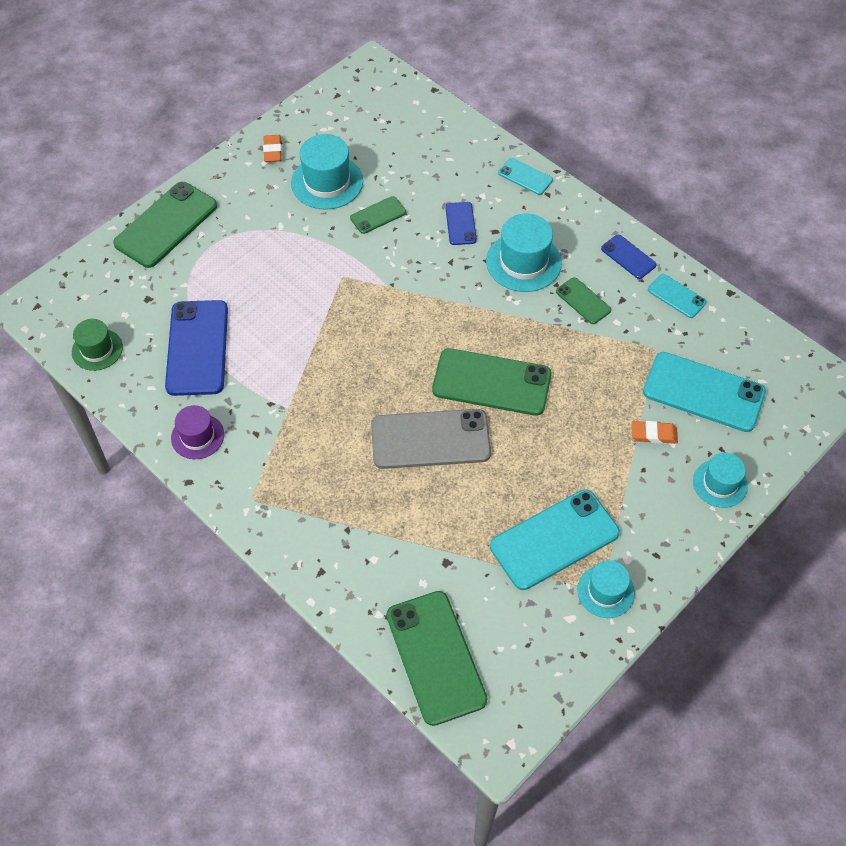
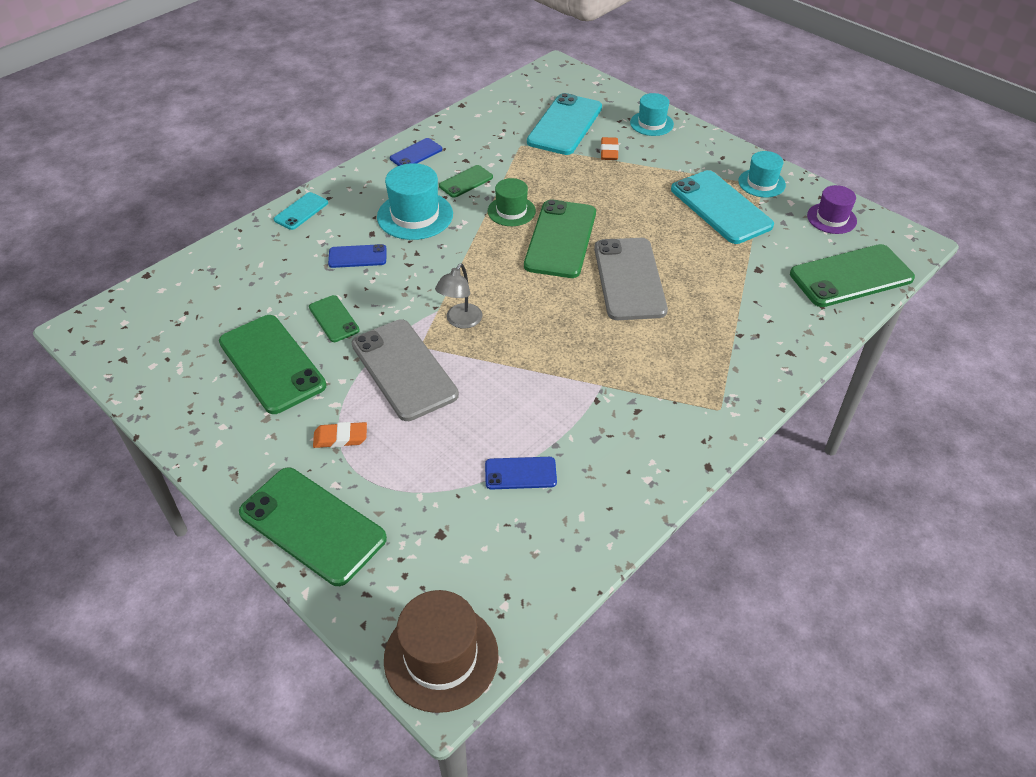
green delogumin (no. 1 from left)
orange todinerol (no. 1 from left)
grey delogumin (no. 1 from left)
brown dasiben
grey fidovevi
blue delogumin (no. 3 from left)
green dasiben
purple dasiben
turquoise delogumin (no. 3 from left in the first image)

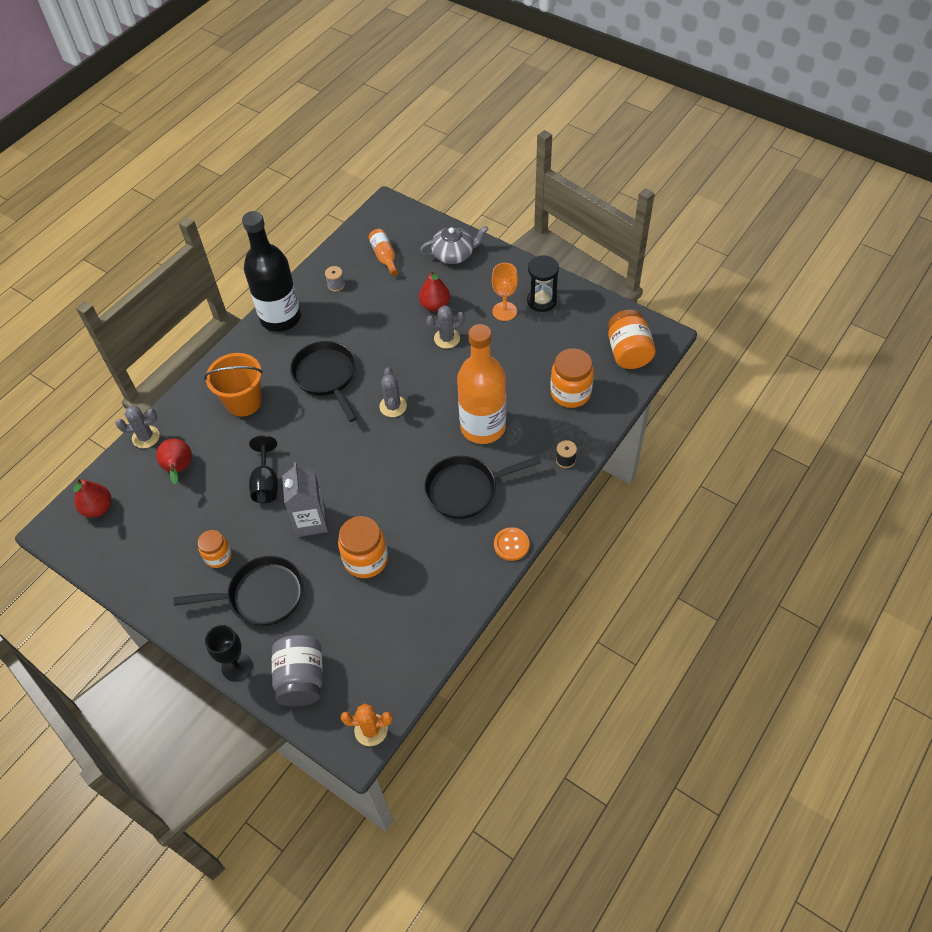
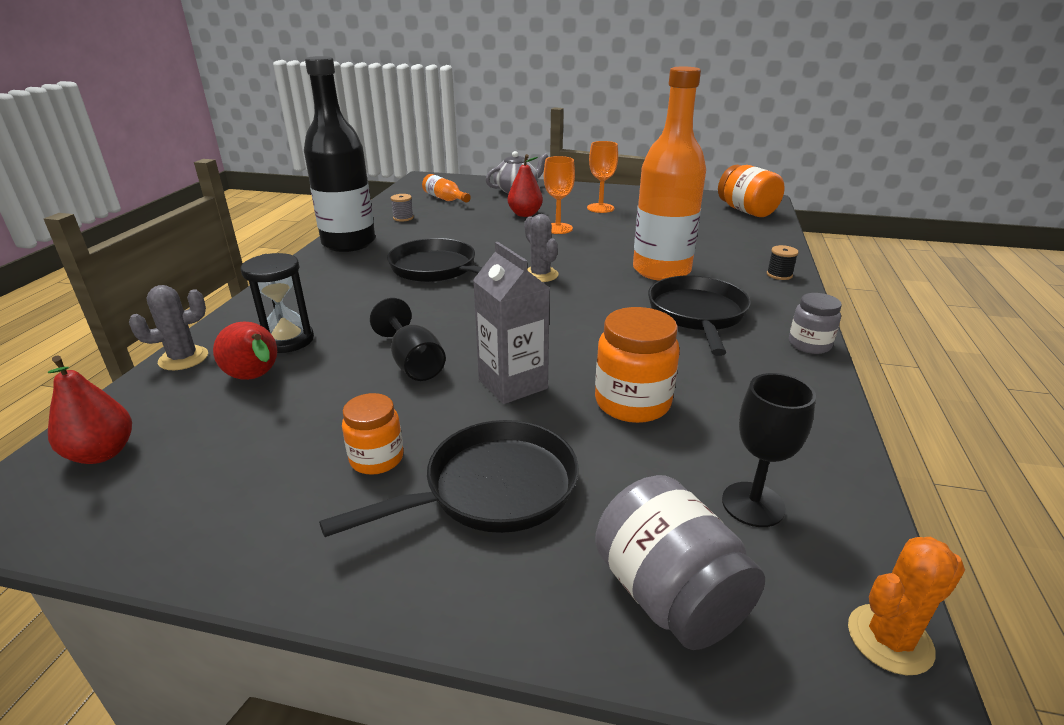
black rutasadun
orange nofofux (no. 1 from left)
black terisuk (no. 3 from left)
black nofofux (no. 2 from left)
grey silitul (no. 2 from left)
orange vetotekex
orange silitul (no. 3 from left in the first image)

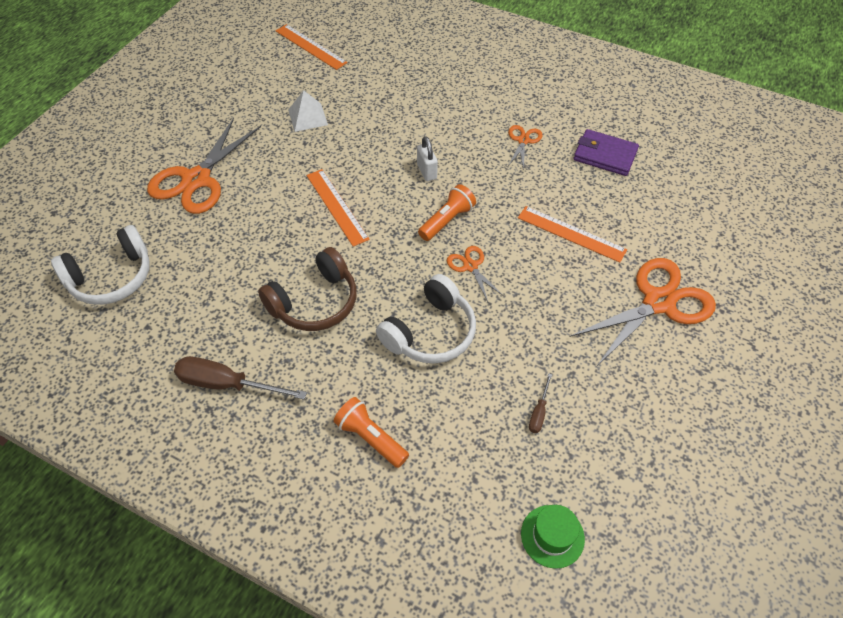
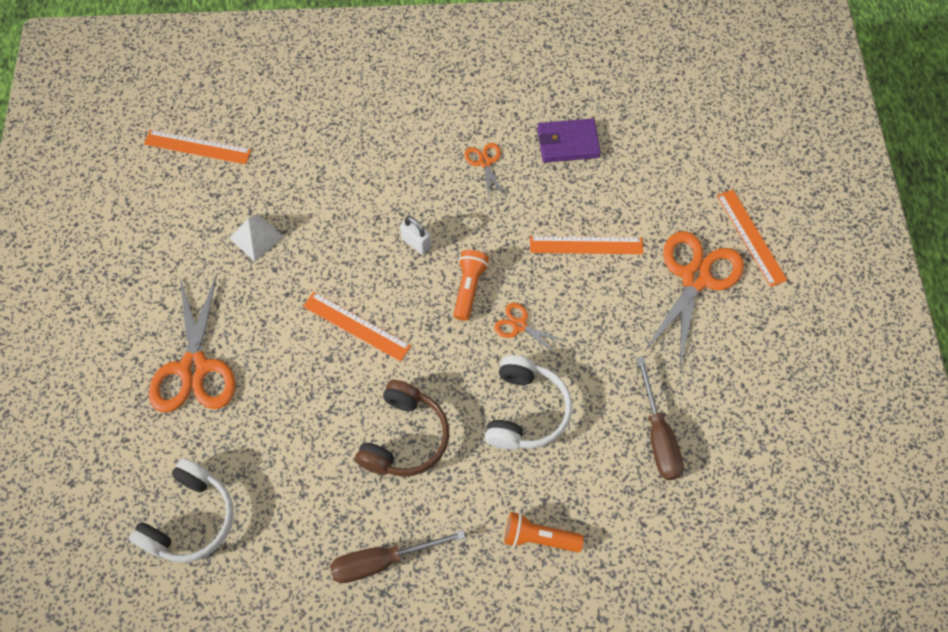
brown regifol (no. 2 from left)
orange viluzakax (no. 4 from left)
green dasiben

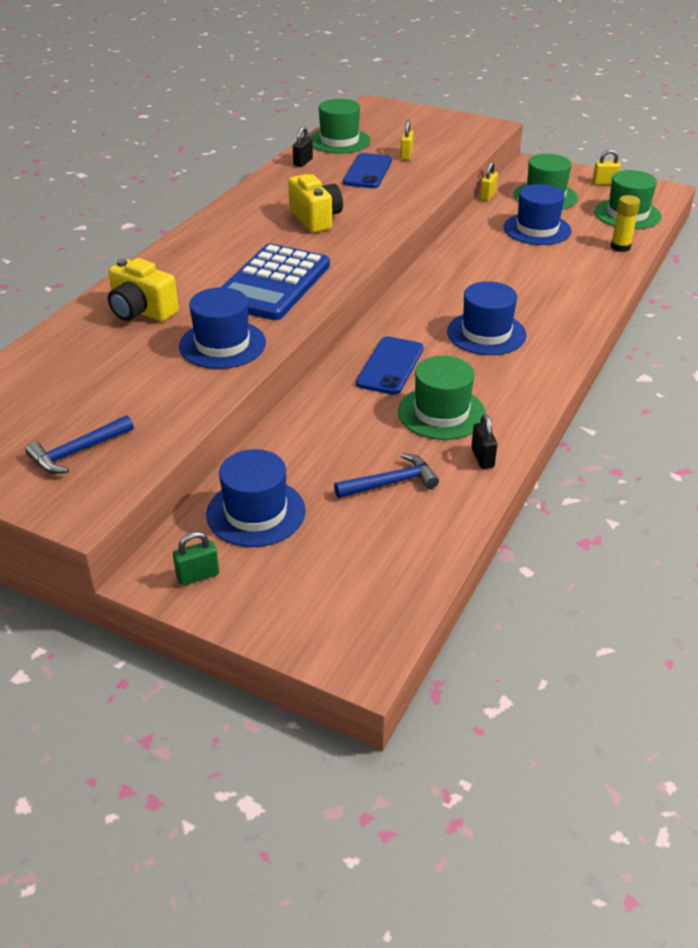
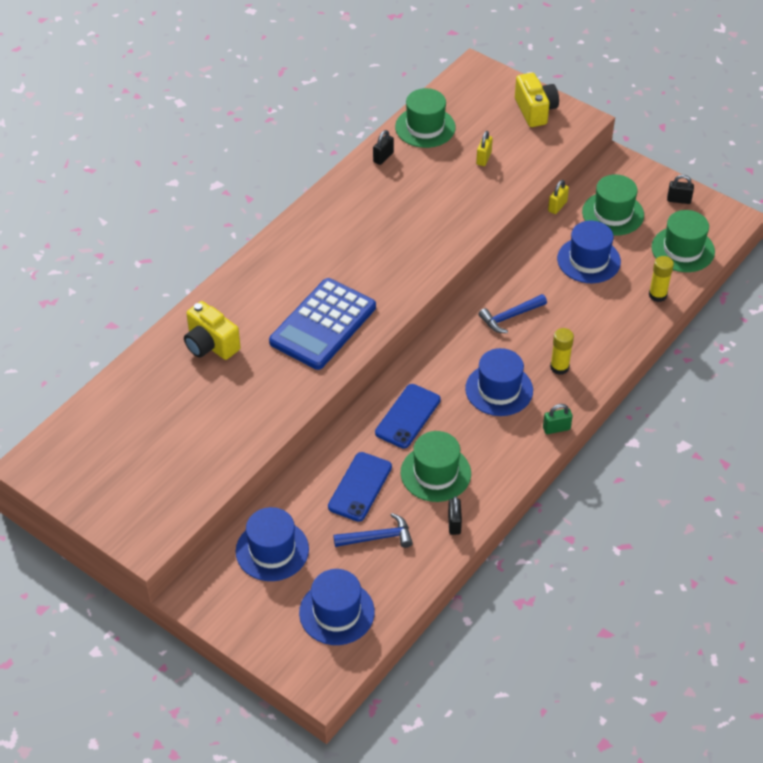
blue dasiben (no. 2 from left)
blue delogumin (no. 1 from left)
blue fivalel (no. 2 from left)
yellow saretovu (no. 2 from left)
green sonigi
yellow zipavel (no. 1 from left)
black sonigi (no. 3 from left)

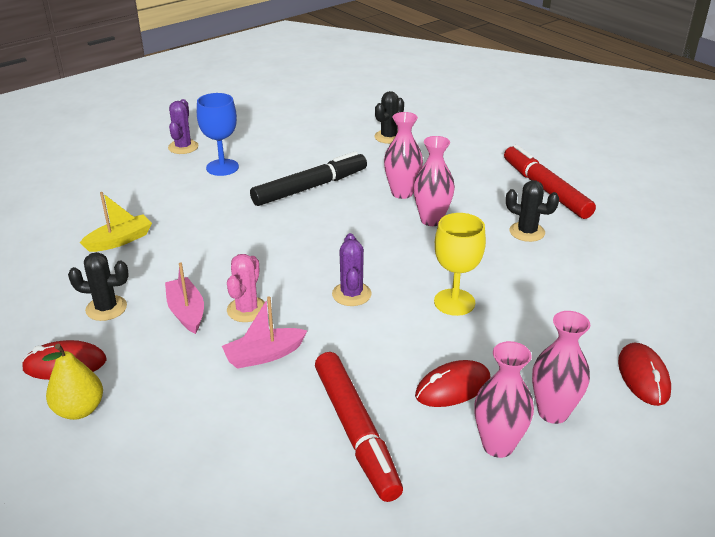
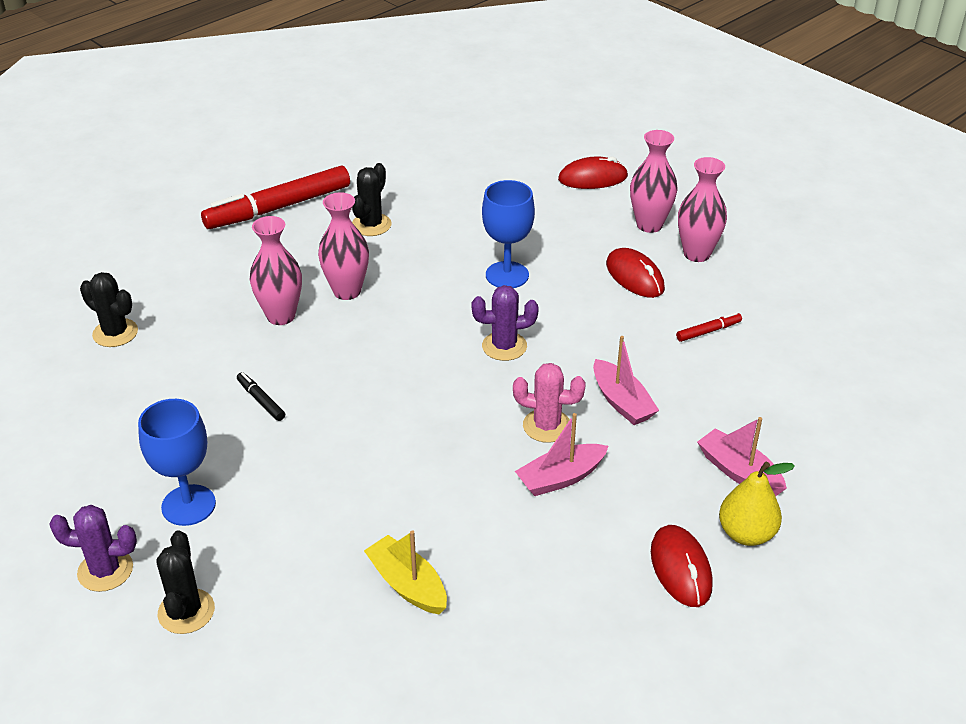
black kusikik (no. 2 from left)
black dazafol
blue nofofux (no. 2 from left)
red dazafol (no. 2 from left)
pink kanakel (no. 3 from left)

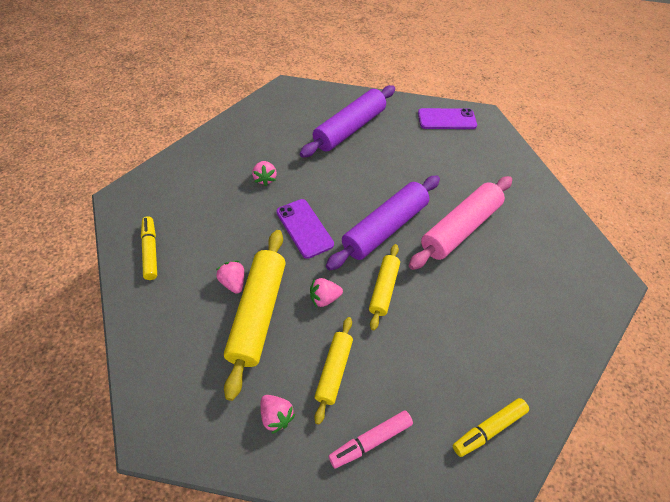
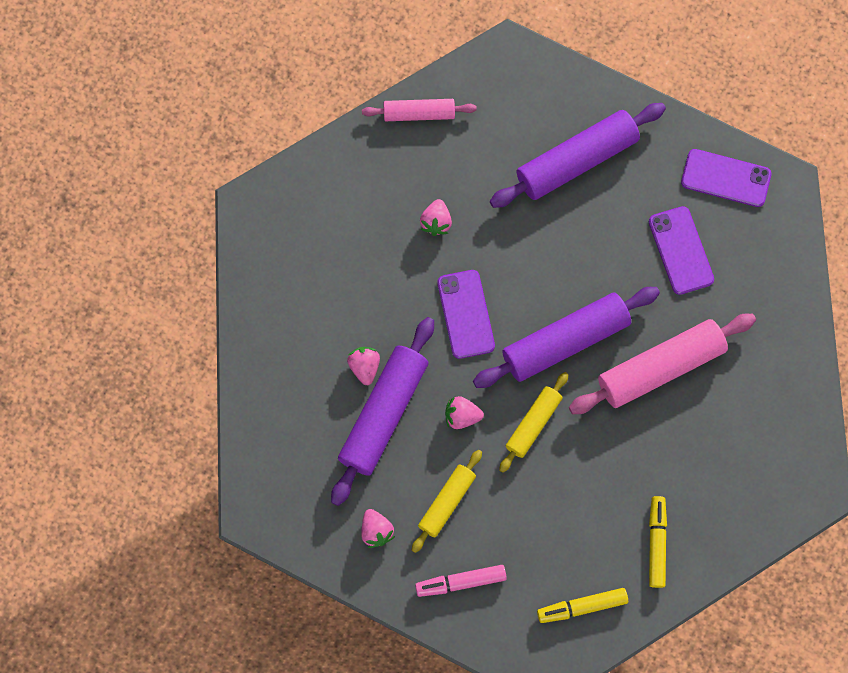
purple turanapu (no. 1 from left)
pink turanapu (no. 1 from left)
purple delogumin (no. 2 from left)
yellow dazafol (no. 2 from left)

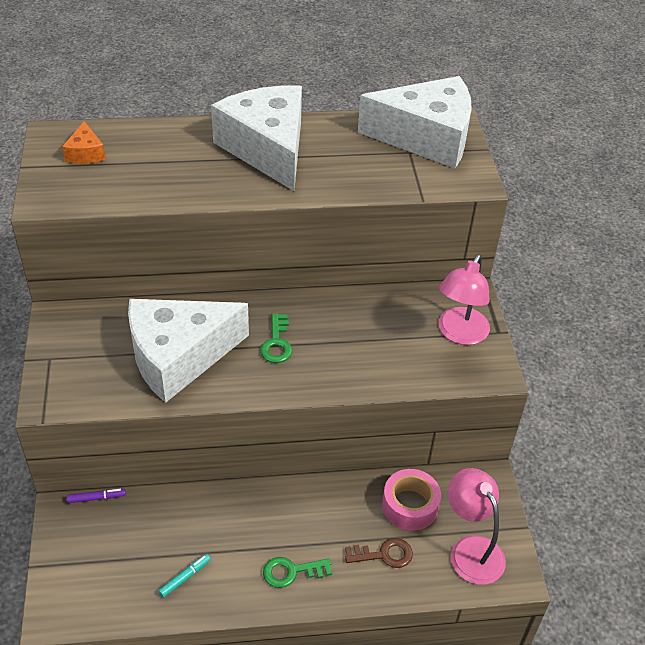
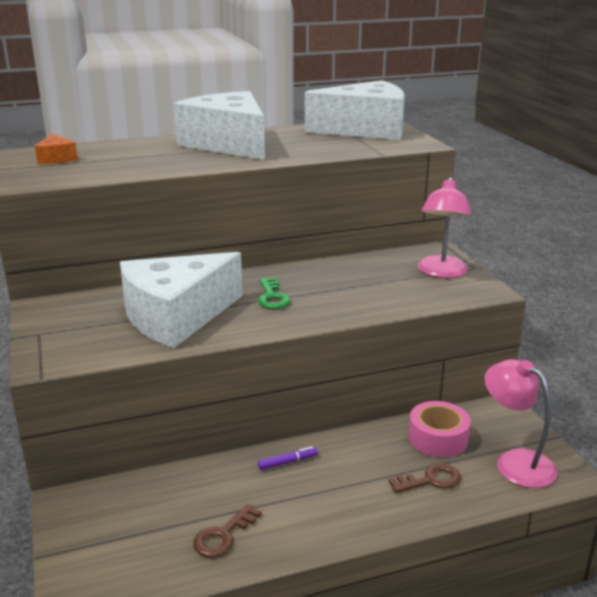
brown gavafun (no. 1 from left)
purple dazafol
green gavafun (no. 2 from left in the first image)

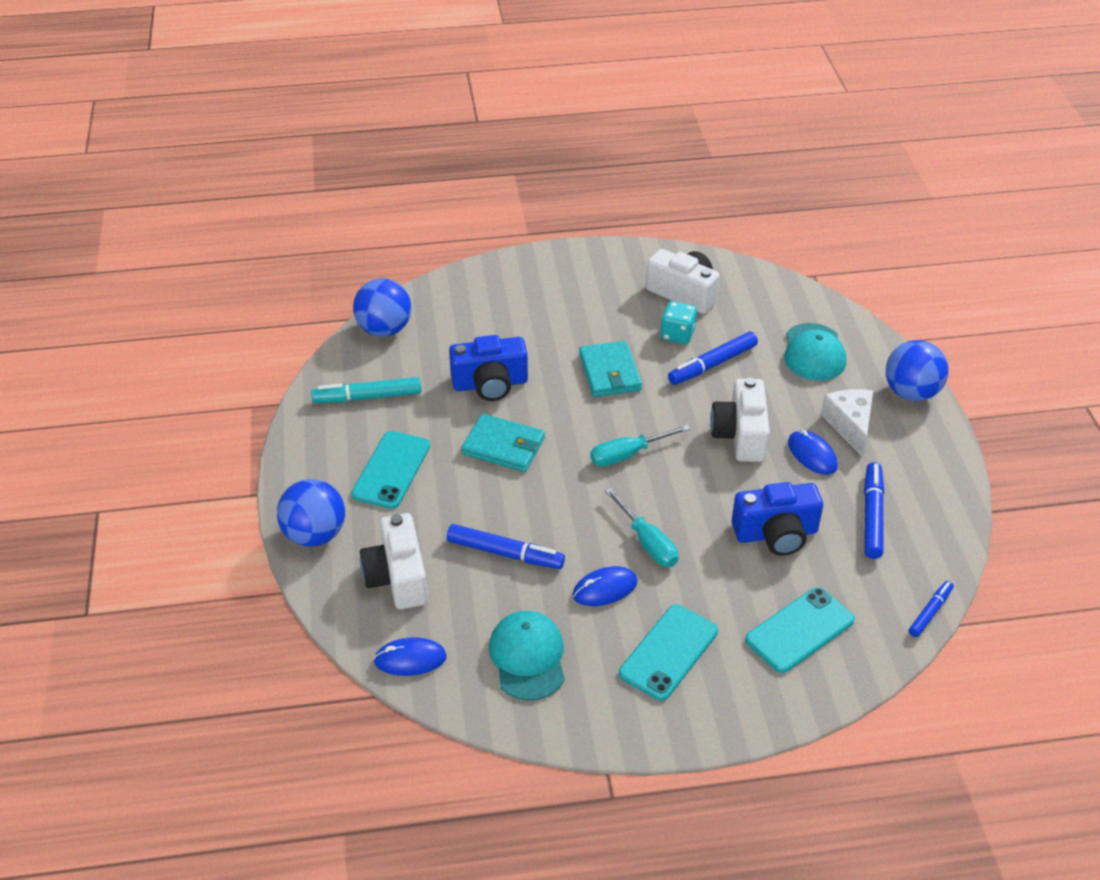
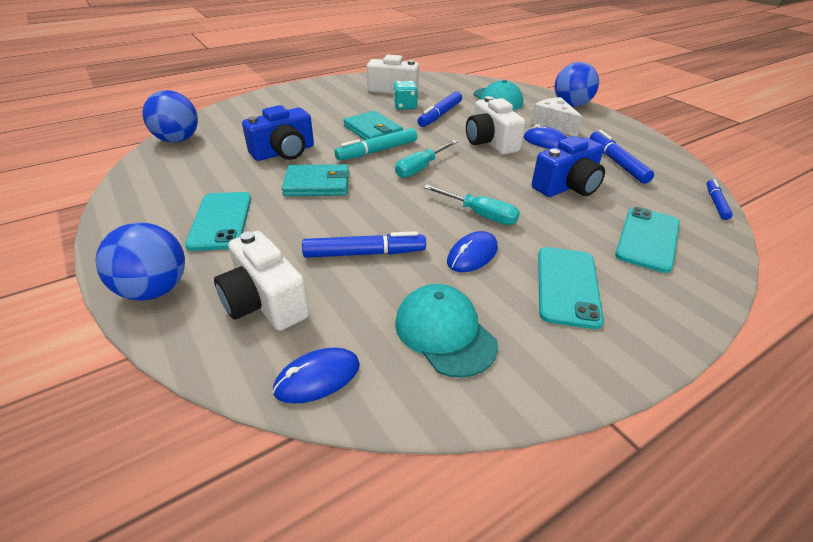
turquoise dazafol

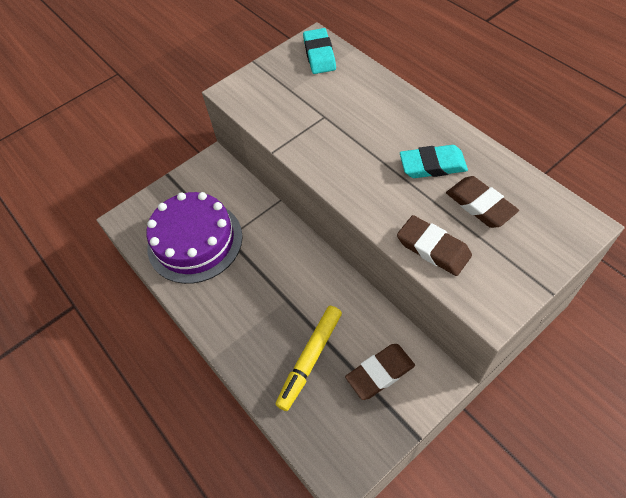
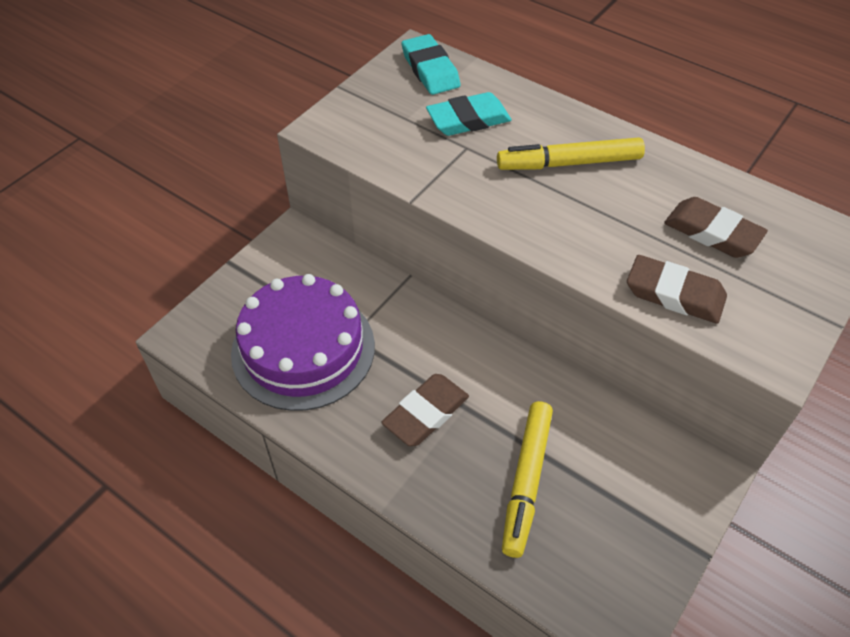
brown todinerol (no. 1 from left)
turquoise todinerol (no. 2 from left)
yellow dazafol (no. 2 from left)

